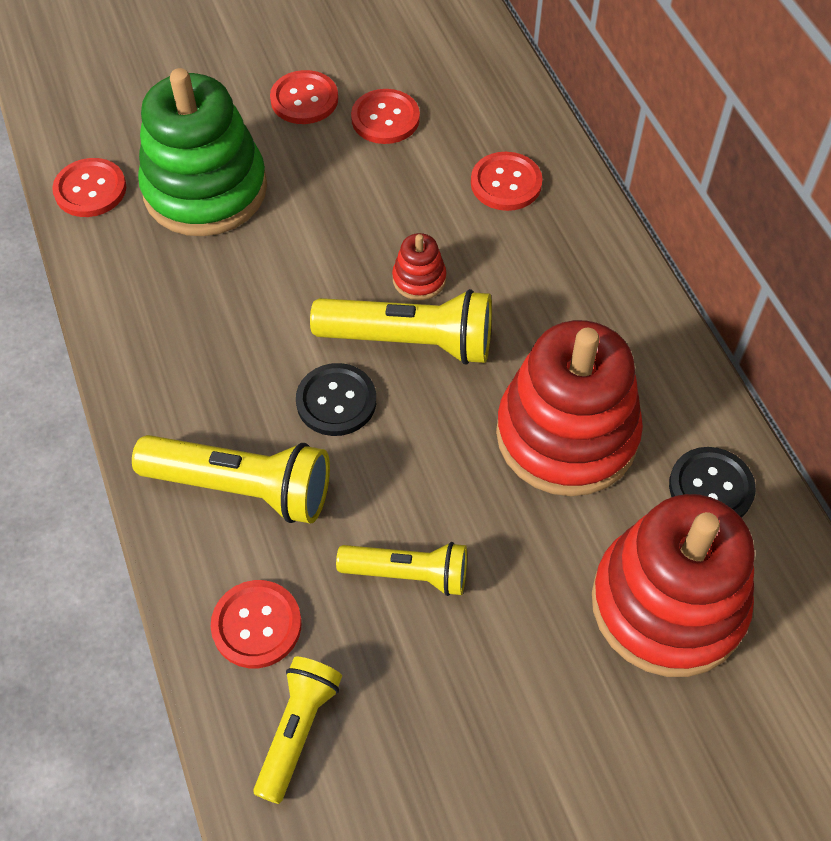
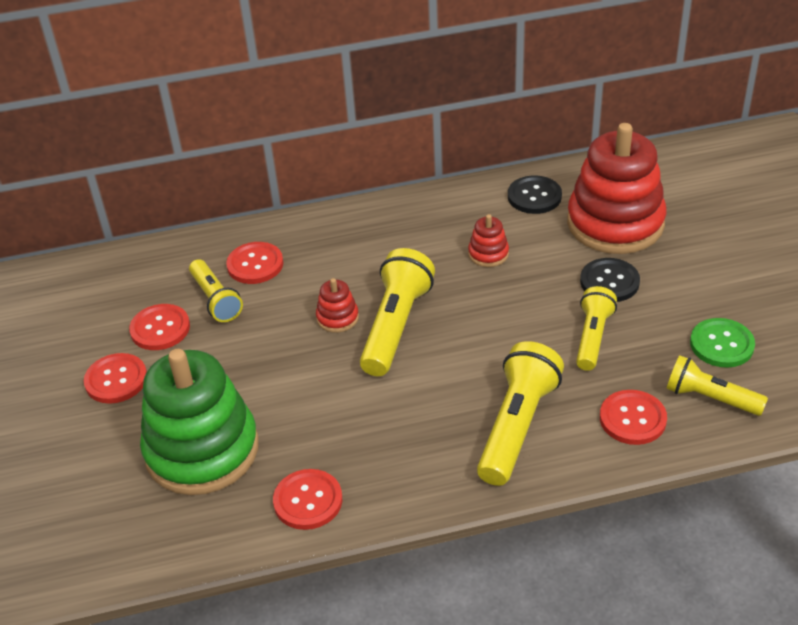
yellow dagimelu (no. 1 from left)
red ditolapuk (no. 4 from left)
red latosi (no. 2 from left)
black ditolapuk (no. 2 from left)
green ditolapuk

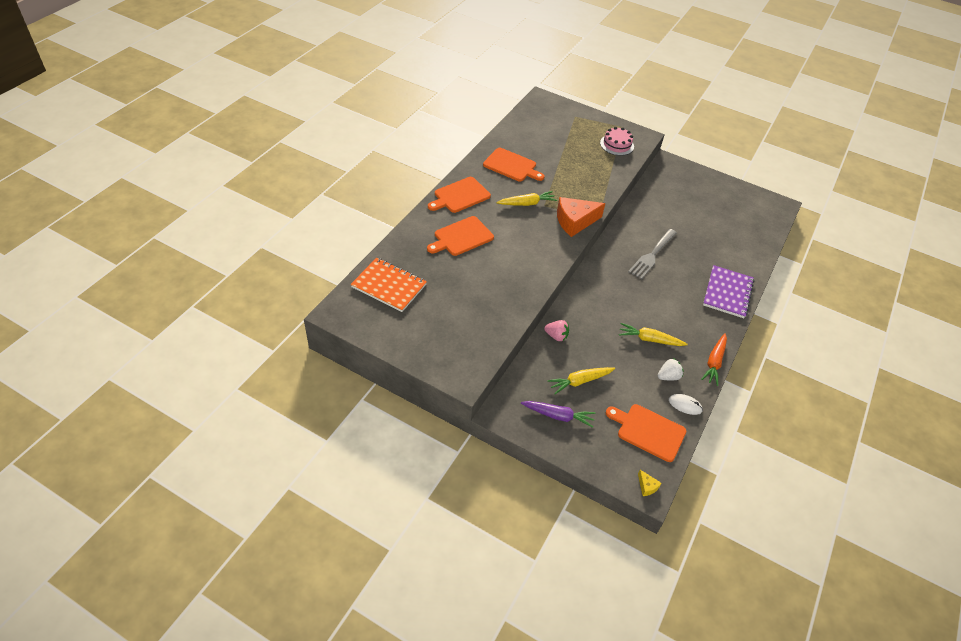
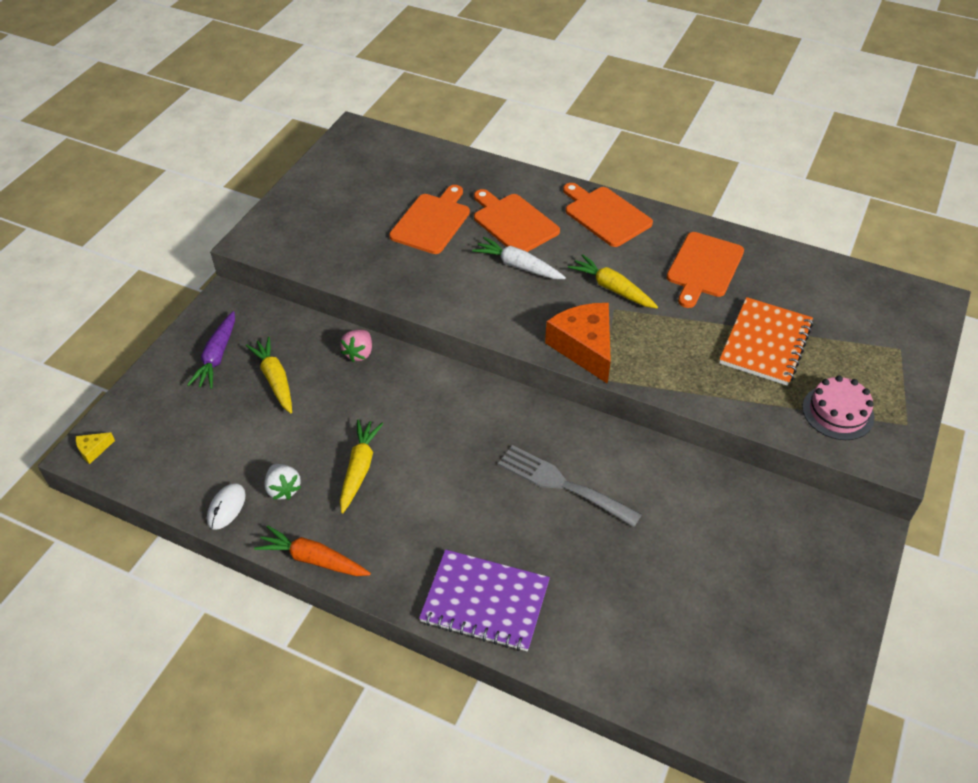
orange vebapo (no. 1 from left)
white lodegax
yellow lodegax (no. 3 from left)
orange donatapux

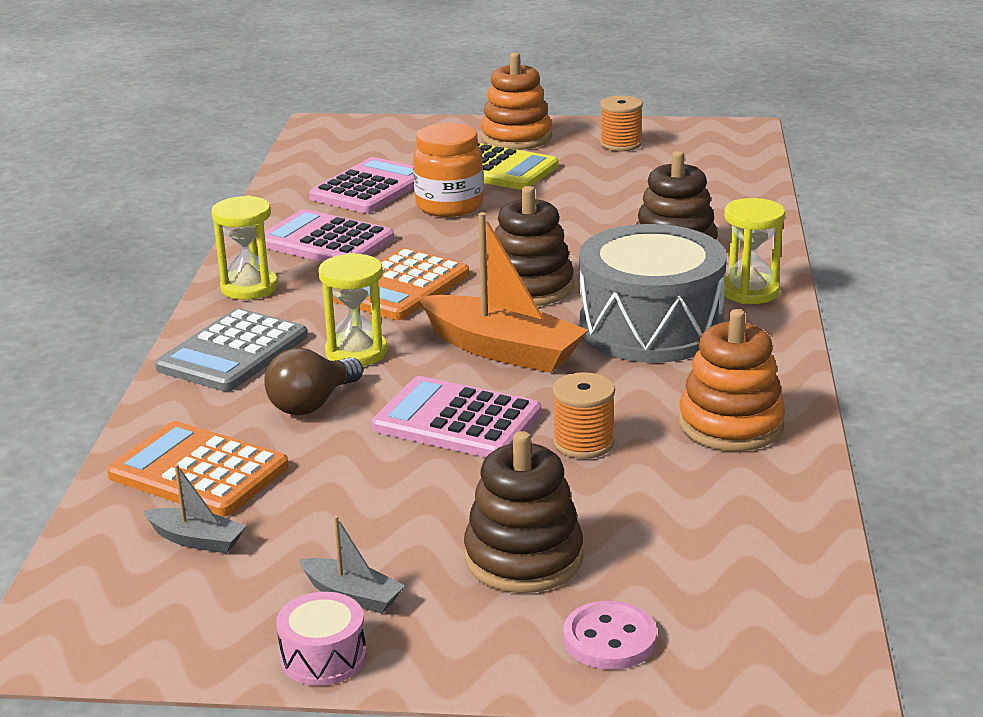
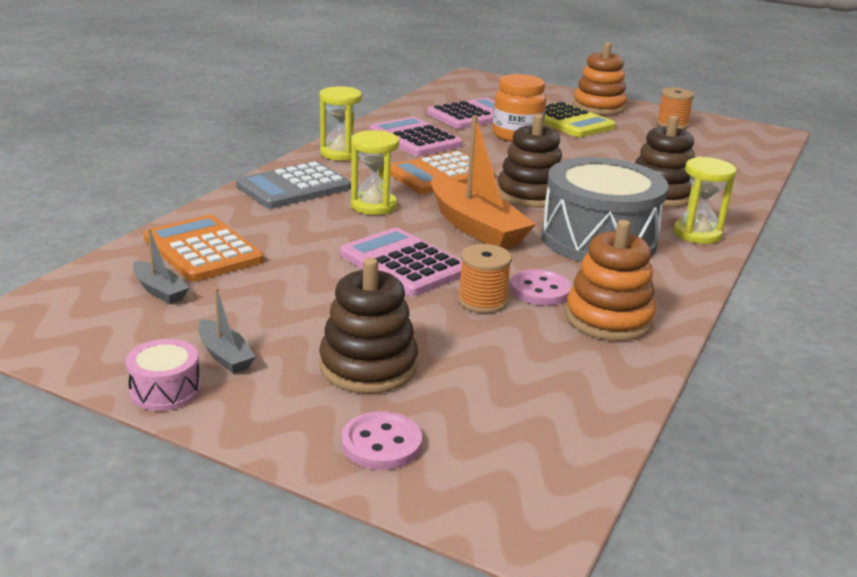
pink ditolapuk (no. 2 from left)
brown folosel

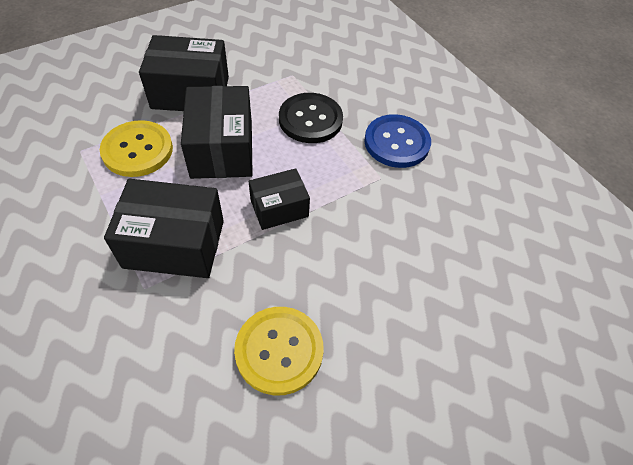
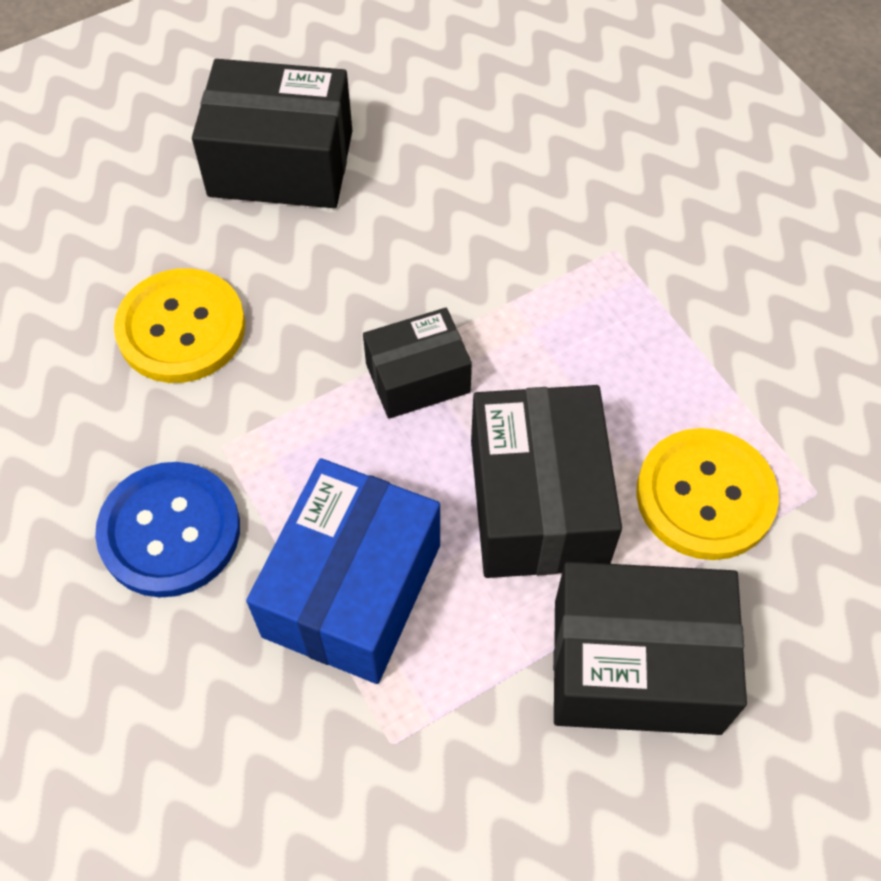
yellow ditolapuk (no. 1 from left)
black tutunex (no. 1 from left)
blue tutunex

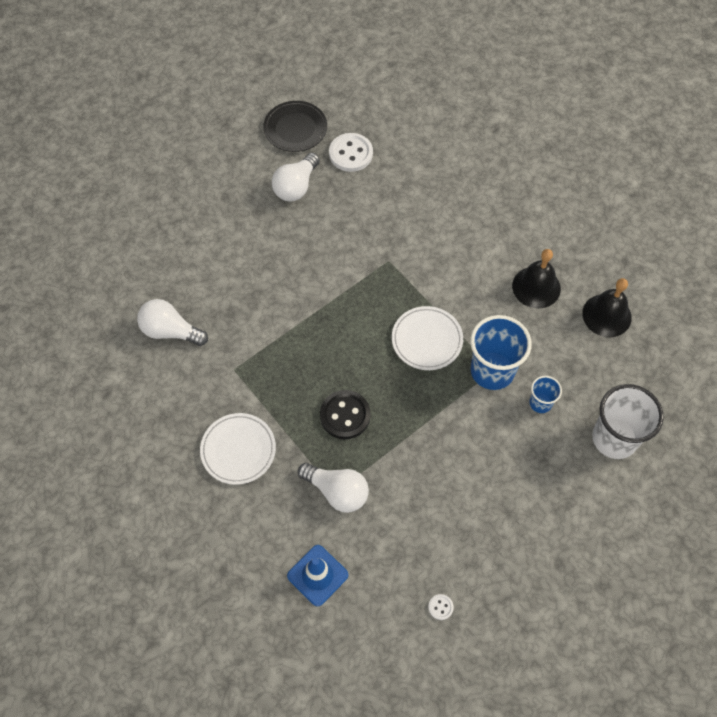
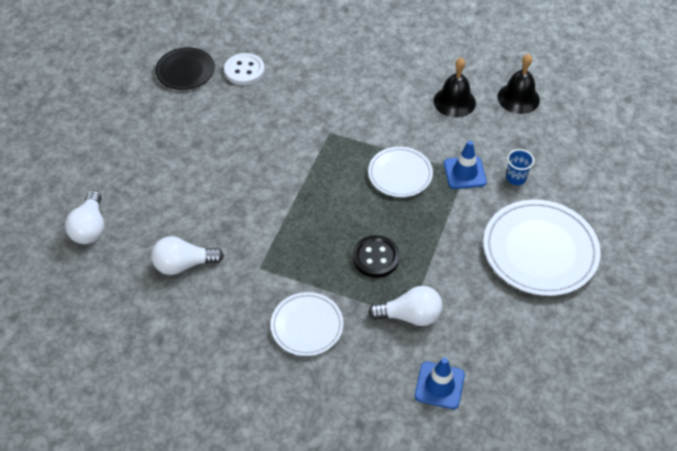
white folosel (no. 1 from left)
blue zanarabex (no. 2 from left)
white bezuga (no. 3 from left)
white ditolapuk (no. 2 from left in the first image)
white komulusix

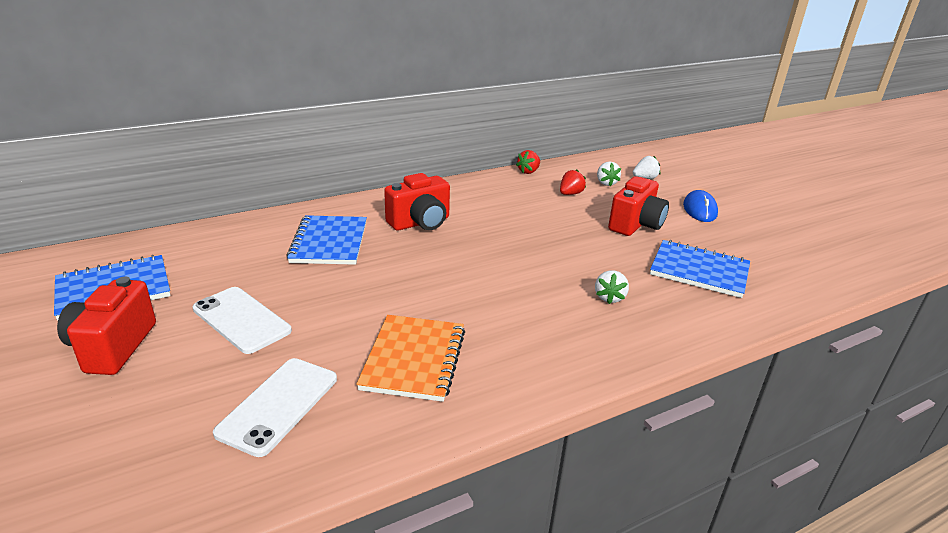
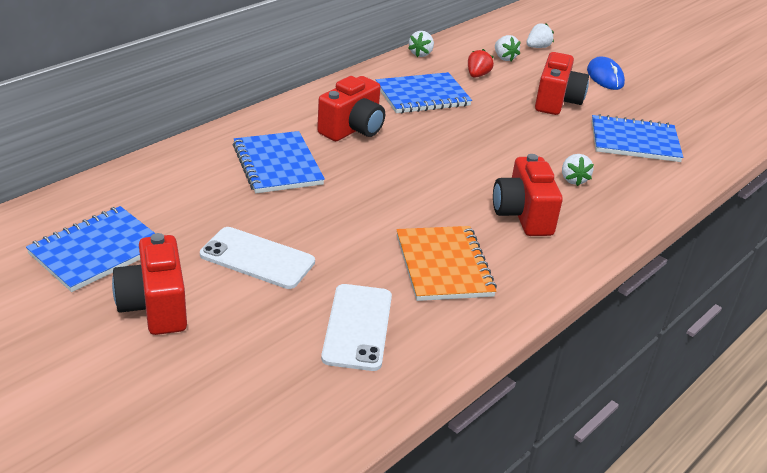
blue donatapux (no. 3 from left)
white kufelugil (no. 1 from left)
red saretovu (no. 3 from left)

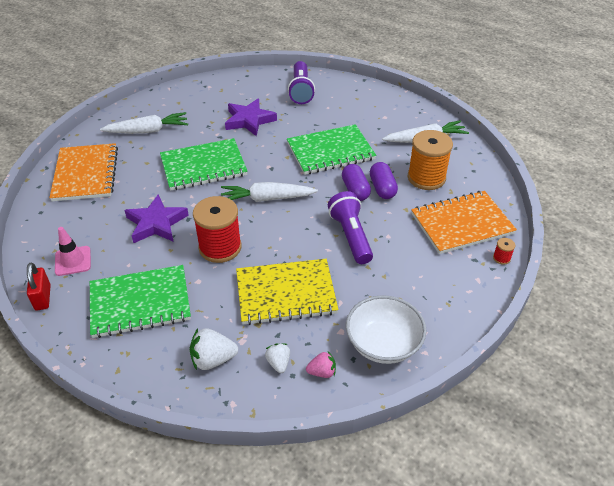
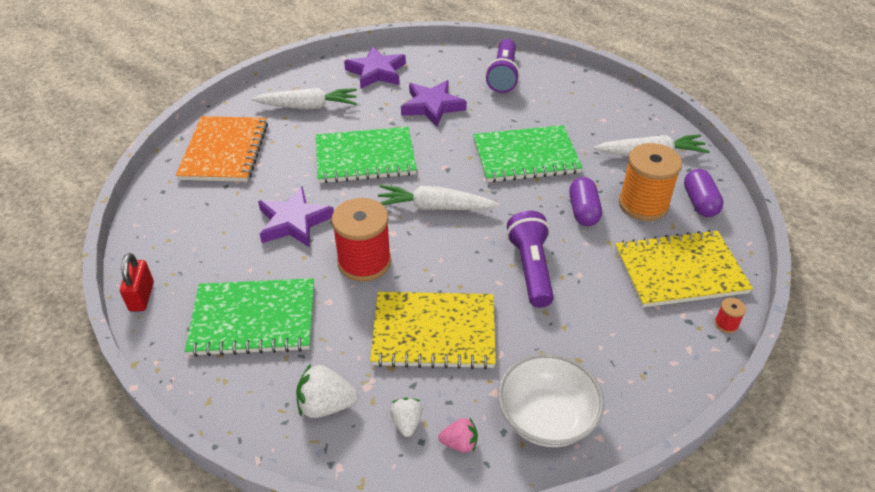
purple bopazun (no. 2 from left)
yellow donatapux (no. 2 from left)
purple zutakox (no. 2 from left)
pink zanarabex

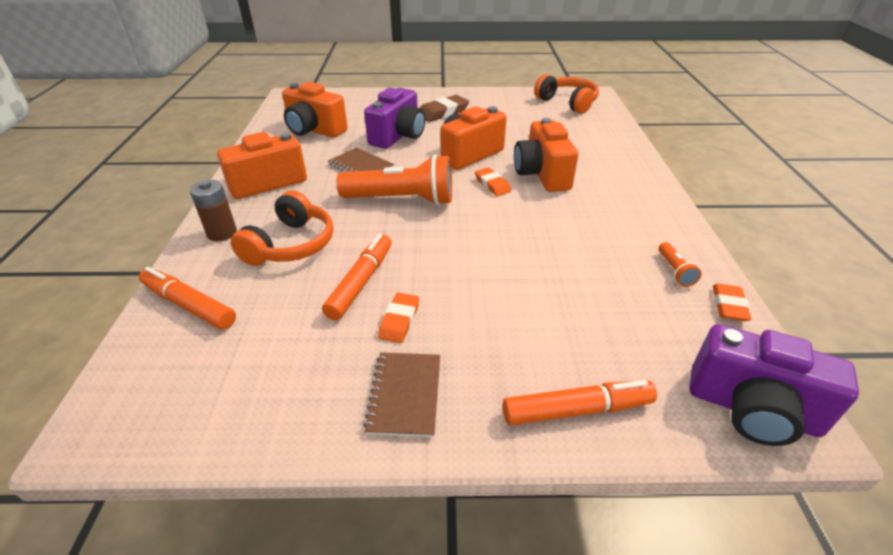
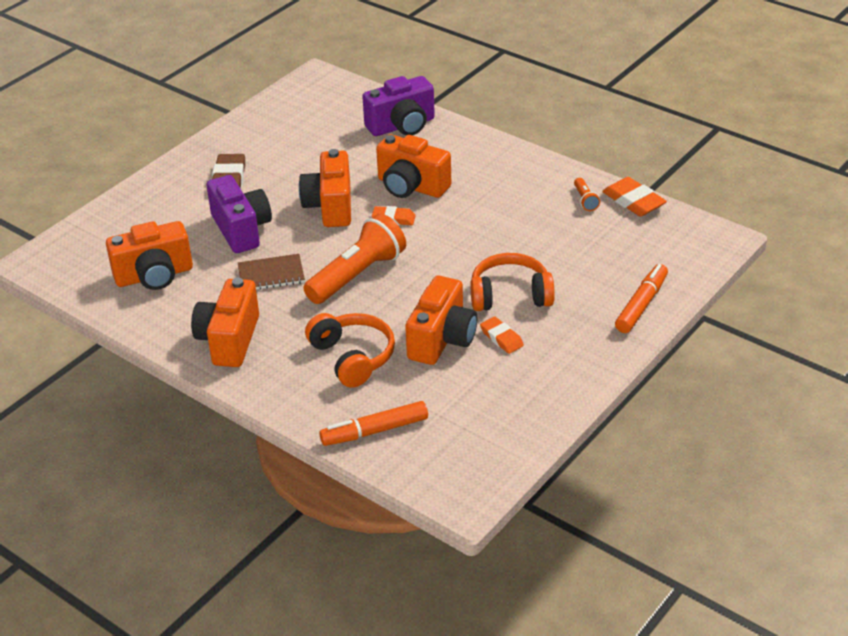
purple saretovu (no. 2 from left)
orange saretovu (no. 5 from left)
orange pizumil (no. 2 from left)
orange dagimelu (no. 2 from left)
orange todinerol (no. 3 from left)
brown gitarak
brown donatapux (no. 2 from left in the first image)

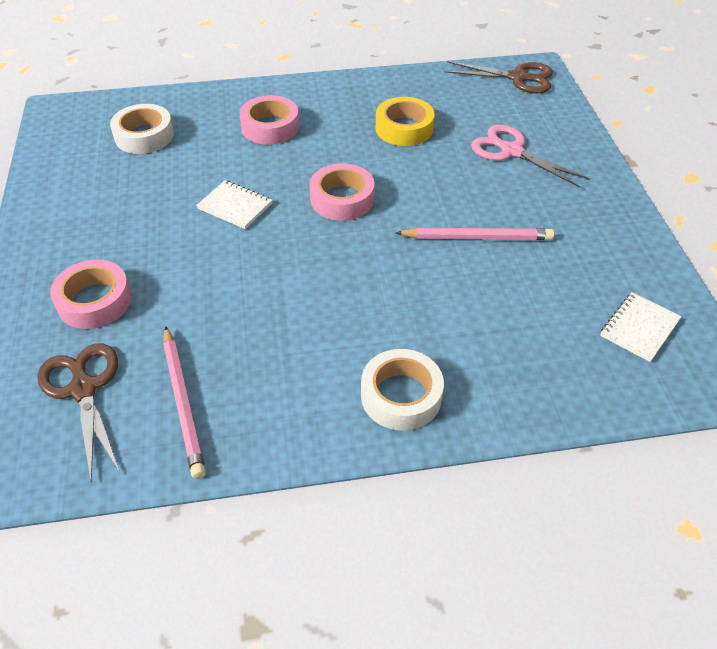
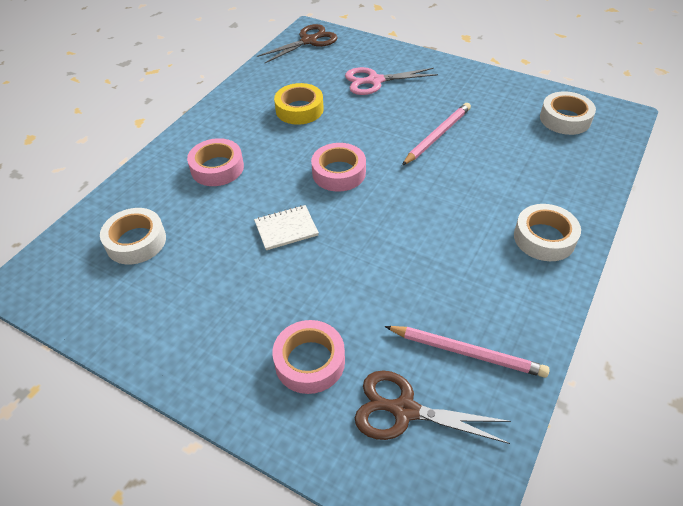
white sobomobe (no. 3 from left)

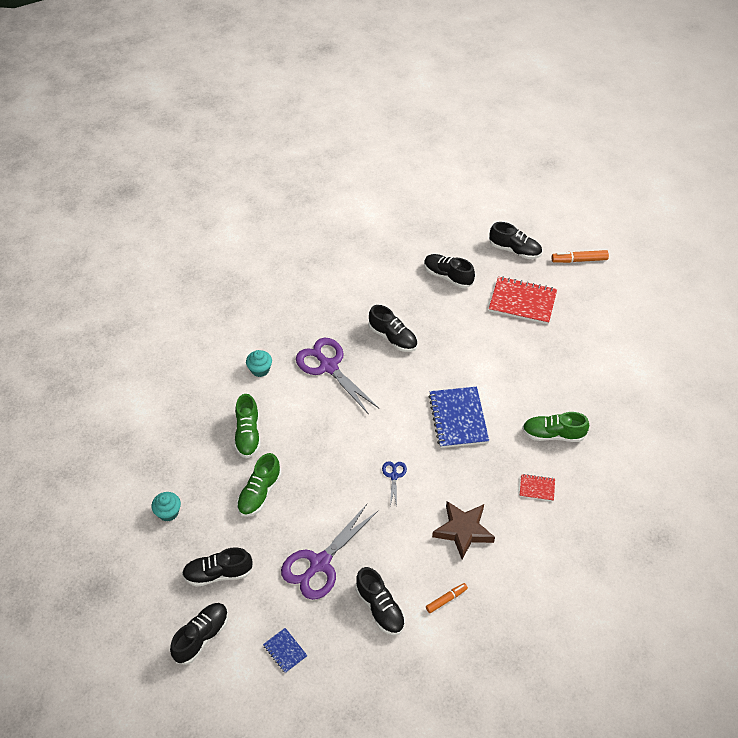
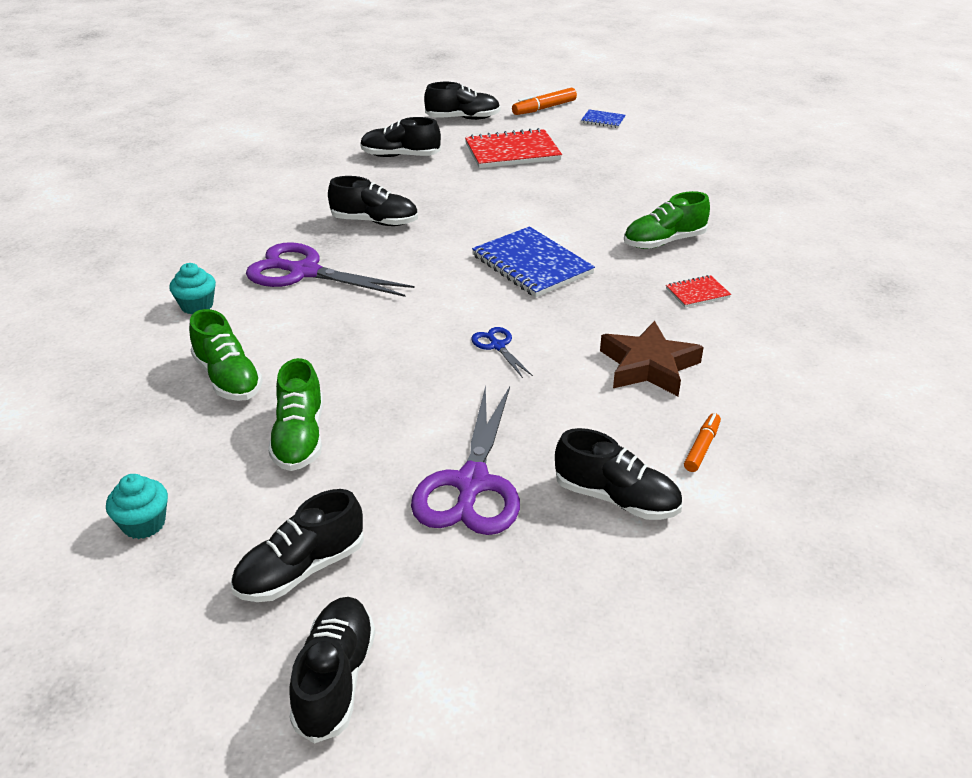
blue donatapux (no. 2 from left)

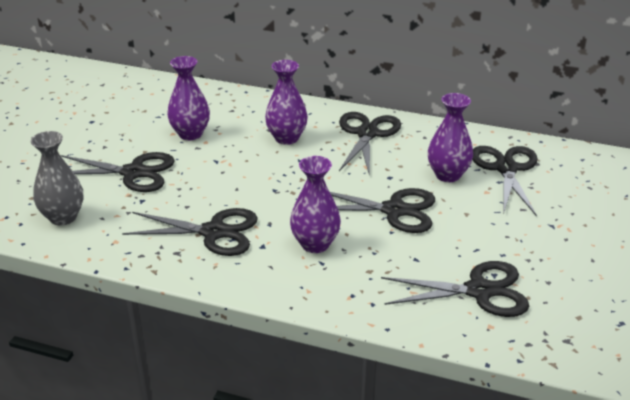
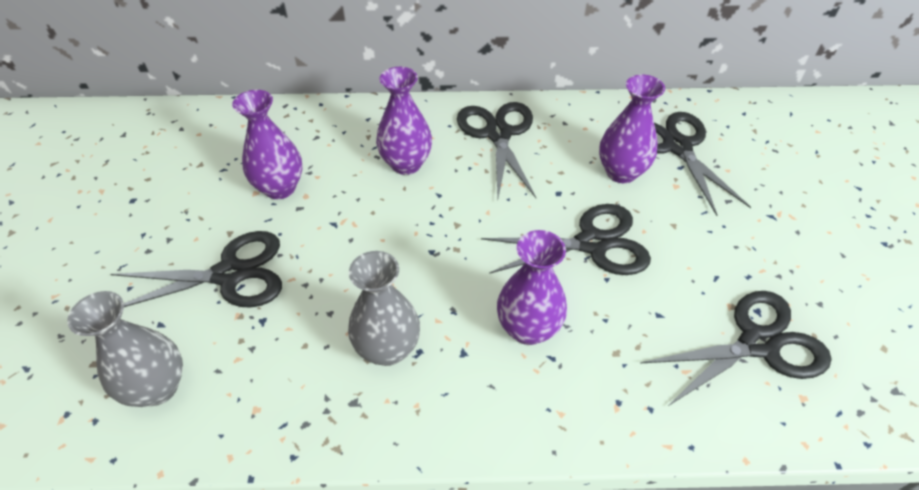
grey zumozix (no. 2 from left)

